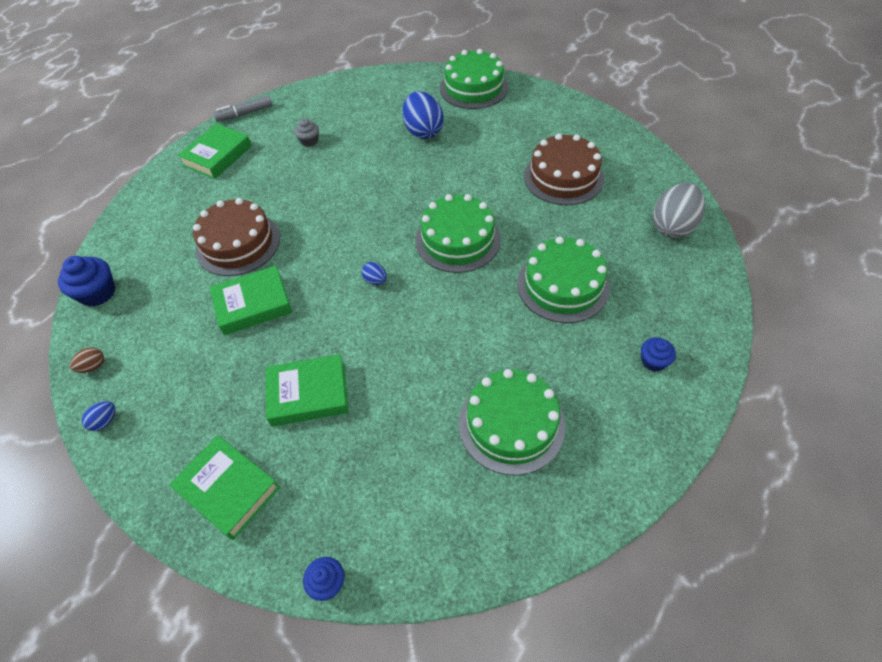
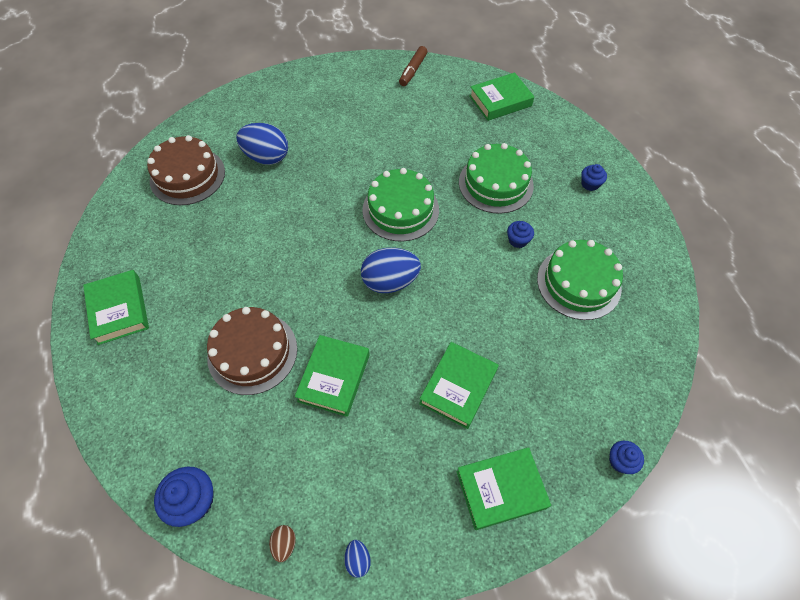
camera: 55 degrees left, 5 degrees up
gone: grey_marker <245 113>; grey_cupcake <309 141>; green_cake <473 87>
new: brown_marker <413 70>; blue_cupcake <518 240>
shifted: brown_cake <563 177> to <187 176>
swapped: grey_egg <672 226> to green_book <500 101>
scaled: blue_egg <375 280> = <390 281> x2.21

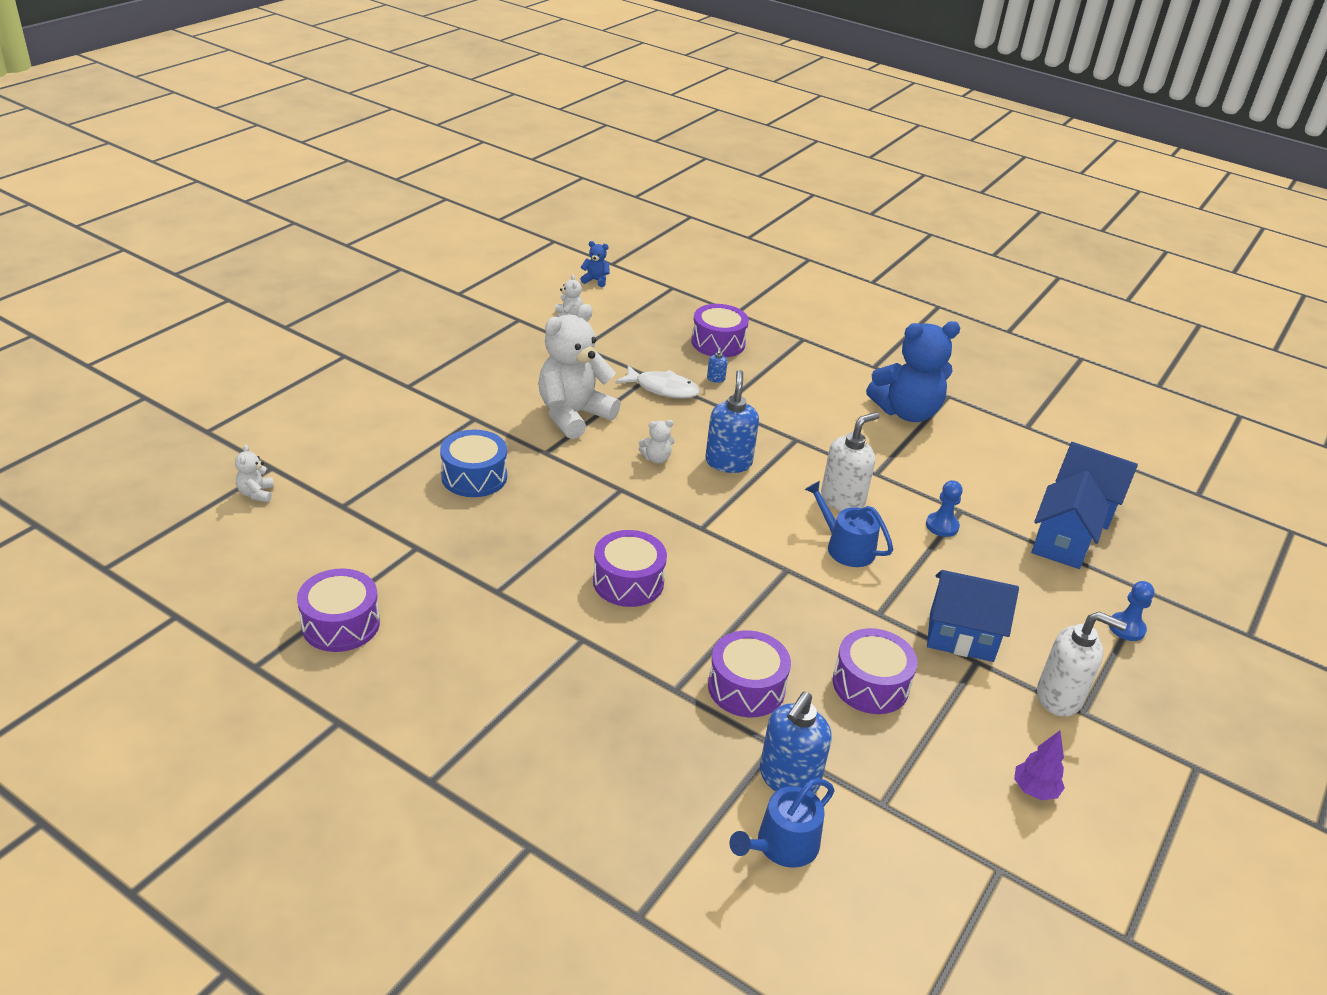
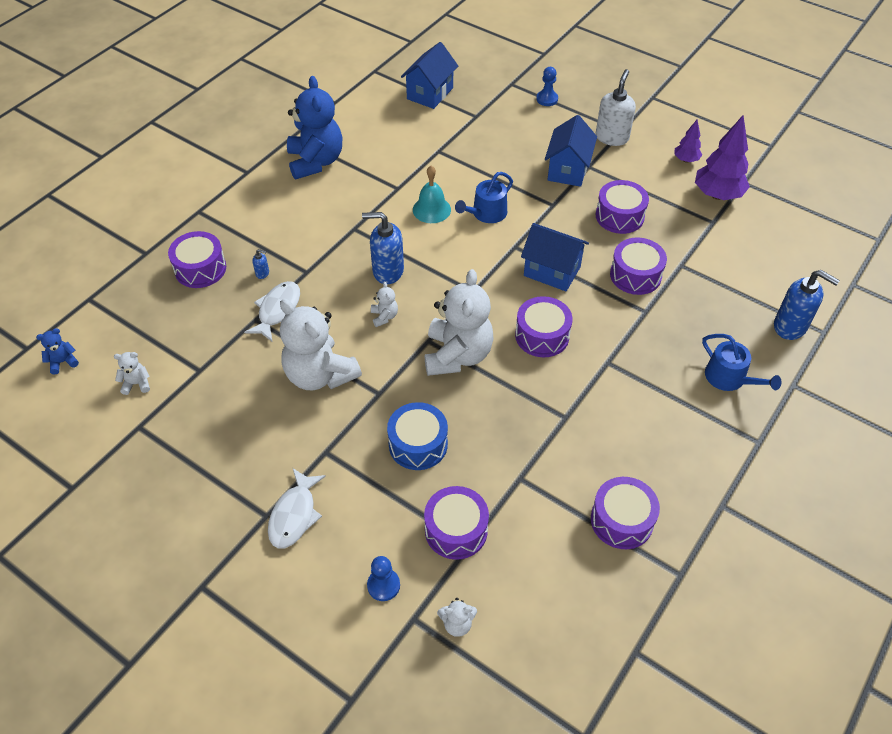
camera: 85 degrees left, 15 degrees up
new: white_fish <294 515>; purple_drum <456 530>; white_teddy_bear <457 355>; purple_tree <717 195>
shifted: blue_watering_can <782 845> to <729 378>; blue_soap_dispenser <788 779> to <790 326>; blue_pawn <942 526> to <383 585>; blue_house <1060 544> to <552 271>
swapped: white_soap_dispenser <842 500> to turquoise_bell <431 209>
rotated: blue_teddy_bear <595 280> = <63 362> 45 degrees clockwise

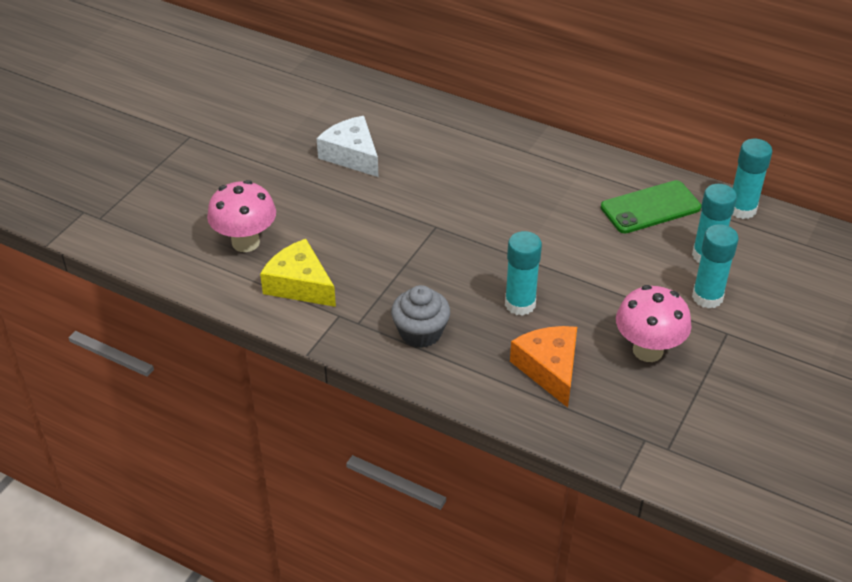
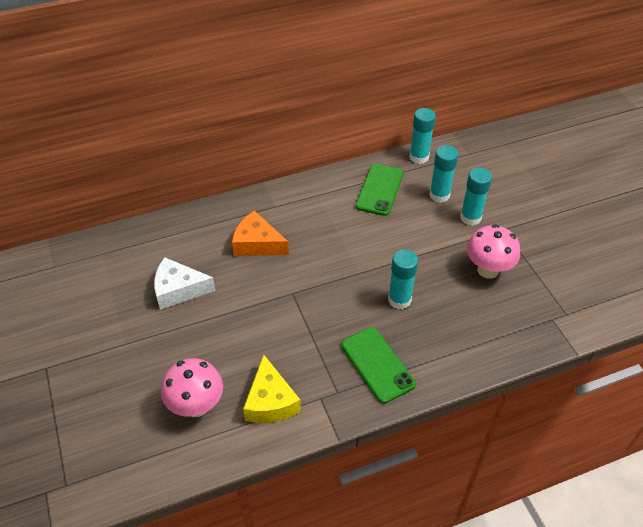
camera: 50 degrees left, 5 degrees up
shifted: orange_cheese <549 369> to <257 244>
swapped: grey_cupcake <420 332> to green_phone <377 364>
rotated: yellow_cheese <299 284> = <270 401> 90 degrees counterclockwise

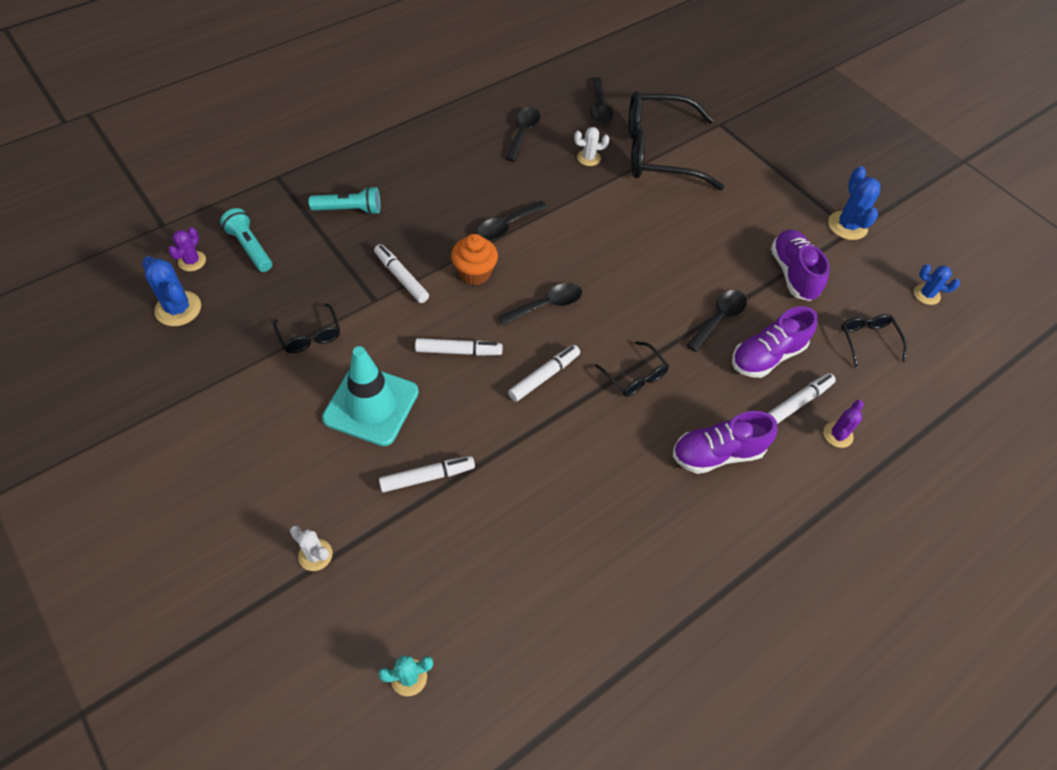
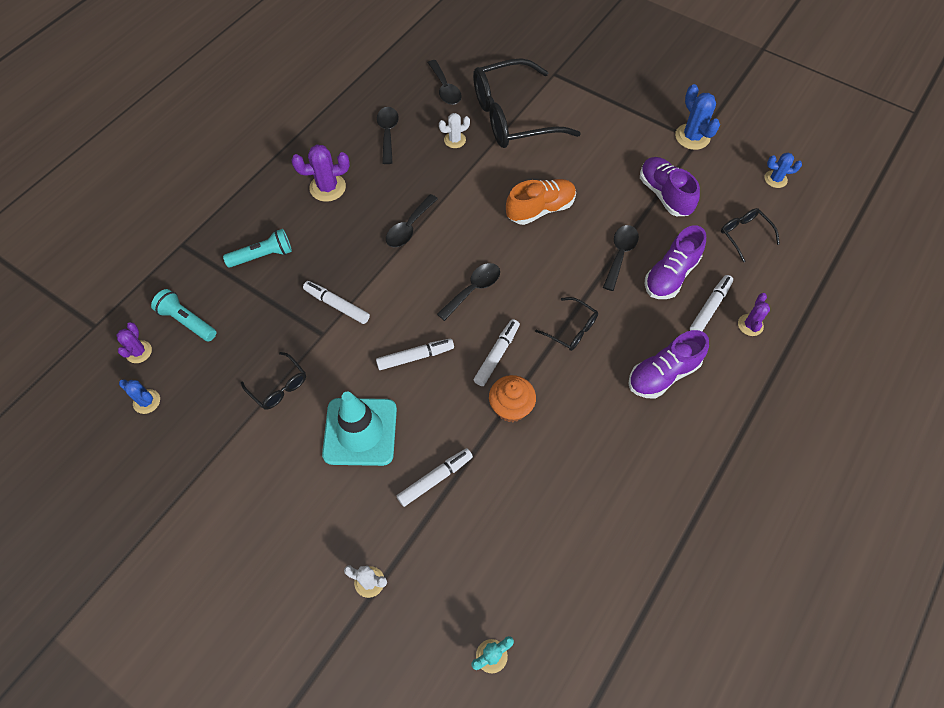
camera: 15 degrees left, 5 degrees up
new: purple_cactus <327 187>; orange_shoe <540 209>
shifted: orange_cupcake <474 273> to <511 407>
scaled: blue_cactus <178 309> = <146 401> x0.63

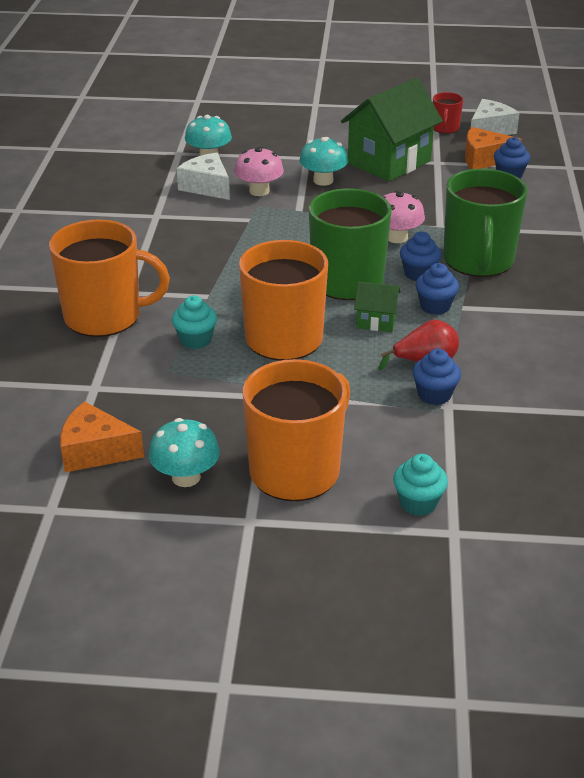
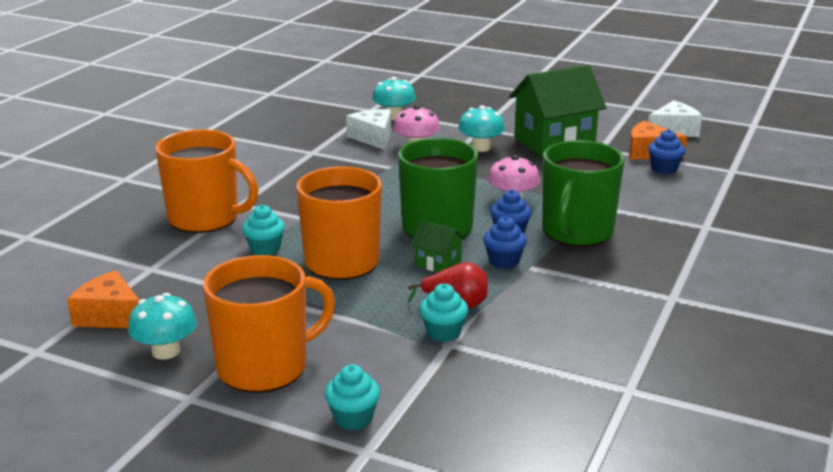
camera: 20 degrees right, 10 degrees down
gone: red_mug <445 128>
repainted: blue_cupcake <434 395> to turquoise_cupcake <443 333>

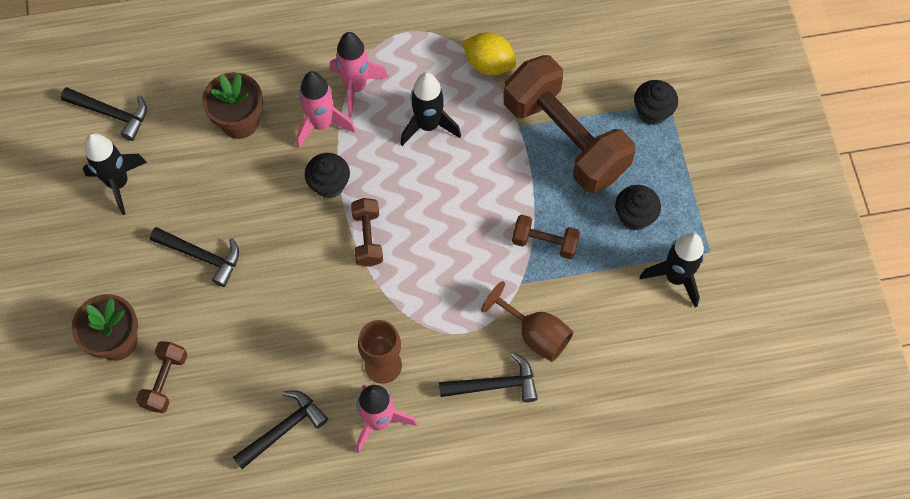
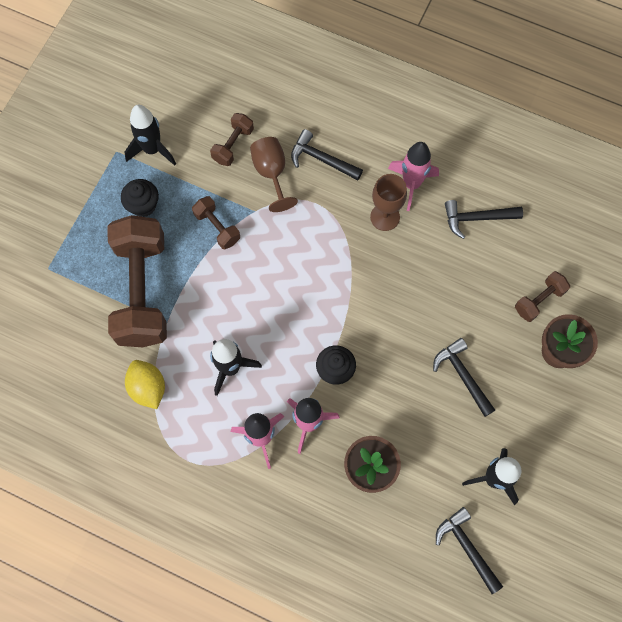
camera: 145 degrees left, 5 degrees up
gone: black_cupcake <652 112>
shifted: brown_dumbbell <368 238> to <233 145>

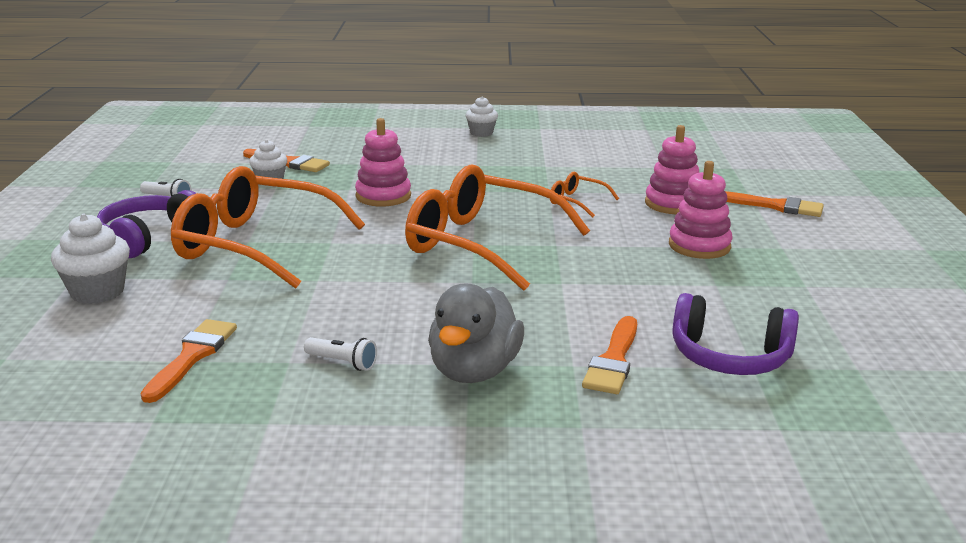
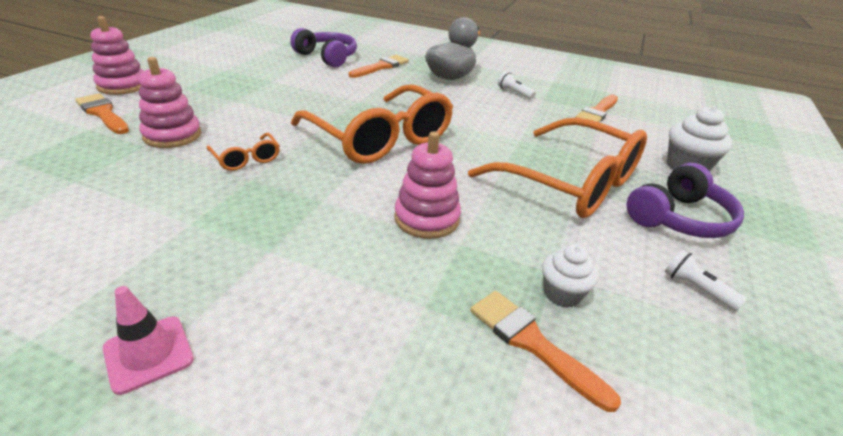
camera: 160 degrees left, 10 degrees up
shifted: pink_stacking_toy <699 246> to <122 86>
swapped: white_cupcake <481 133> to pink_traffic_cone <148 354>

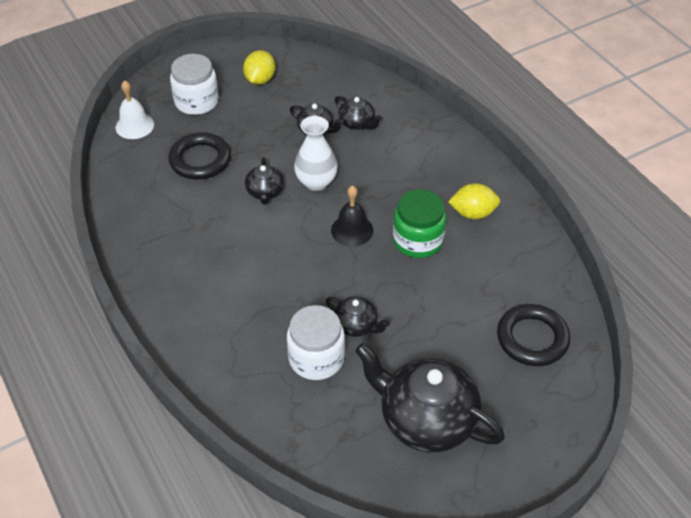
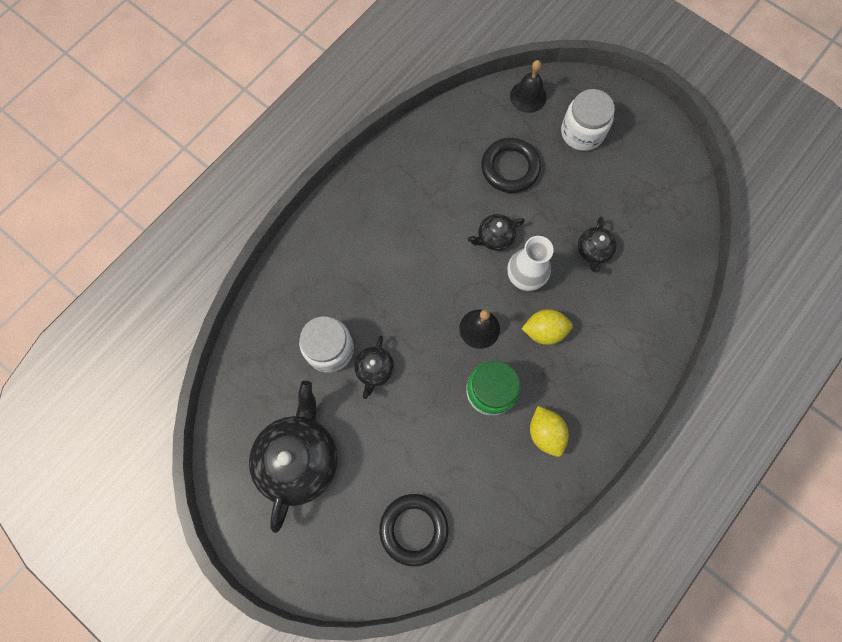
camera: 70 degrees right, 25 degrees up
gone: black_teapot <357 123>
shifted: yellow_lemon <260 80> to <544 331>
repainted: white_bell <134 125> to black_bell <528 96>

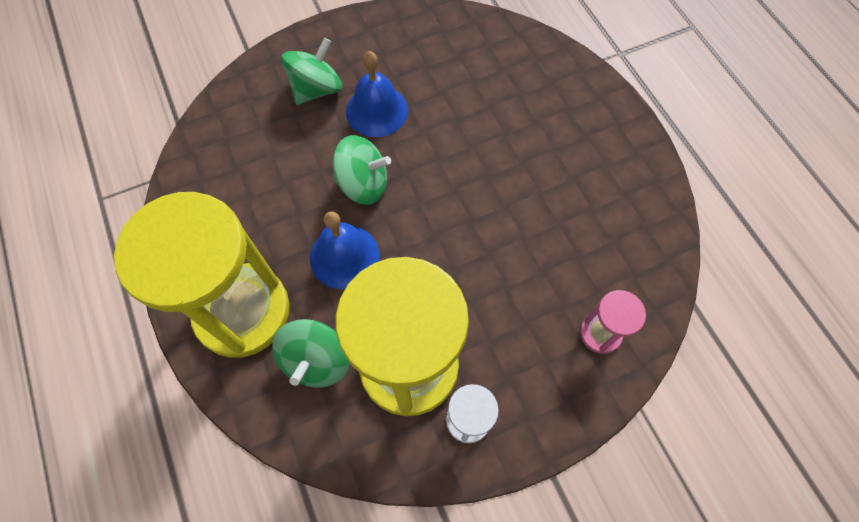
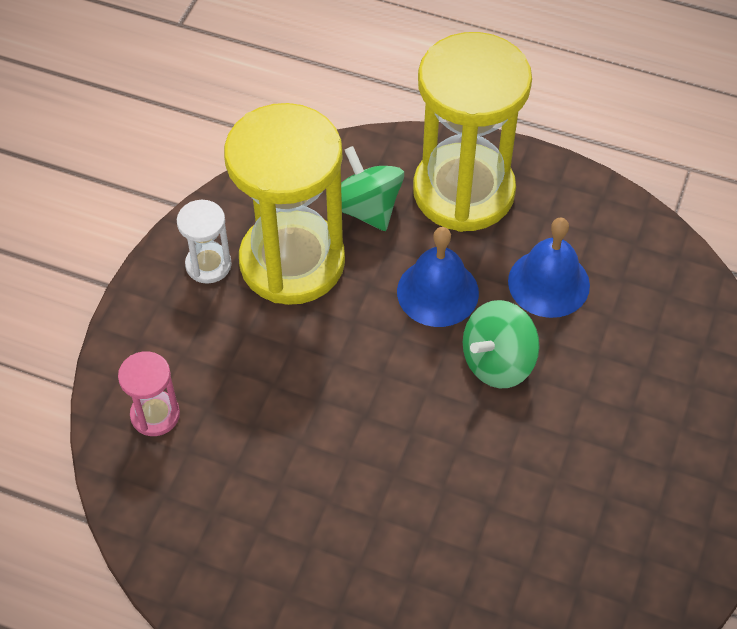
camera: 135 degrees right, 10 degrees down
gone: green_spinning_top <316 89>
shifted: blue_bell <377 111> to <548 283>

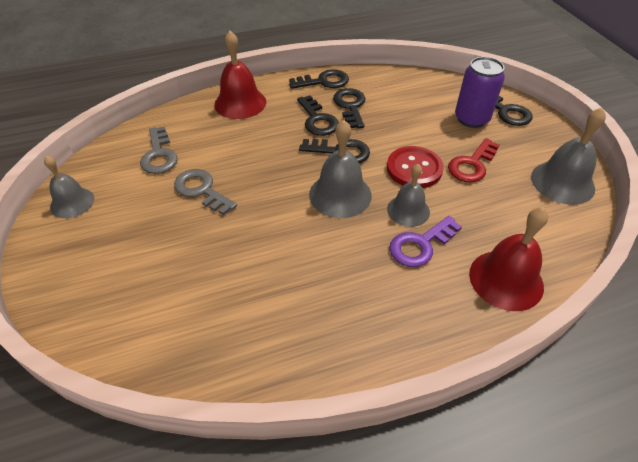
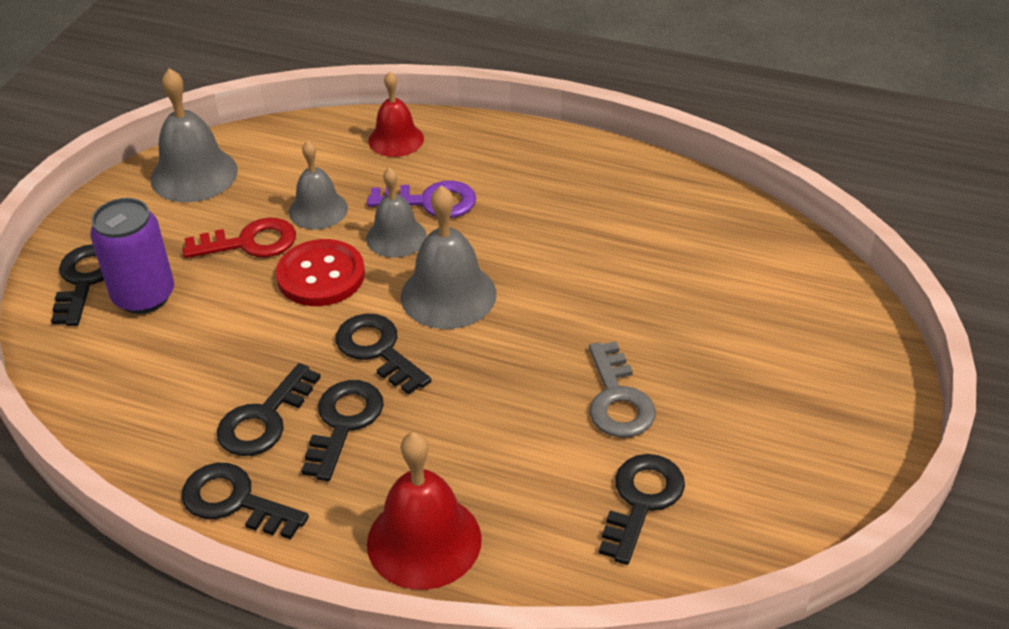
camera: 140 degrees left, 5 degrees down
shifted: grey_bell <72 202> to <318 210>
repainted: grey_key <159 155> to black_key <641 500>
scaled: red_bell <506 279> = <396 139> x0.66

